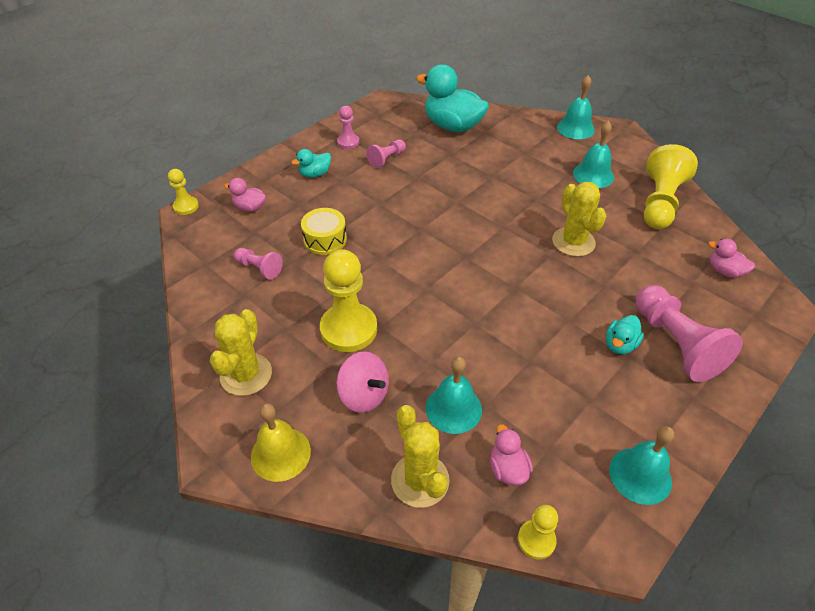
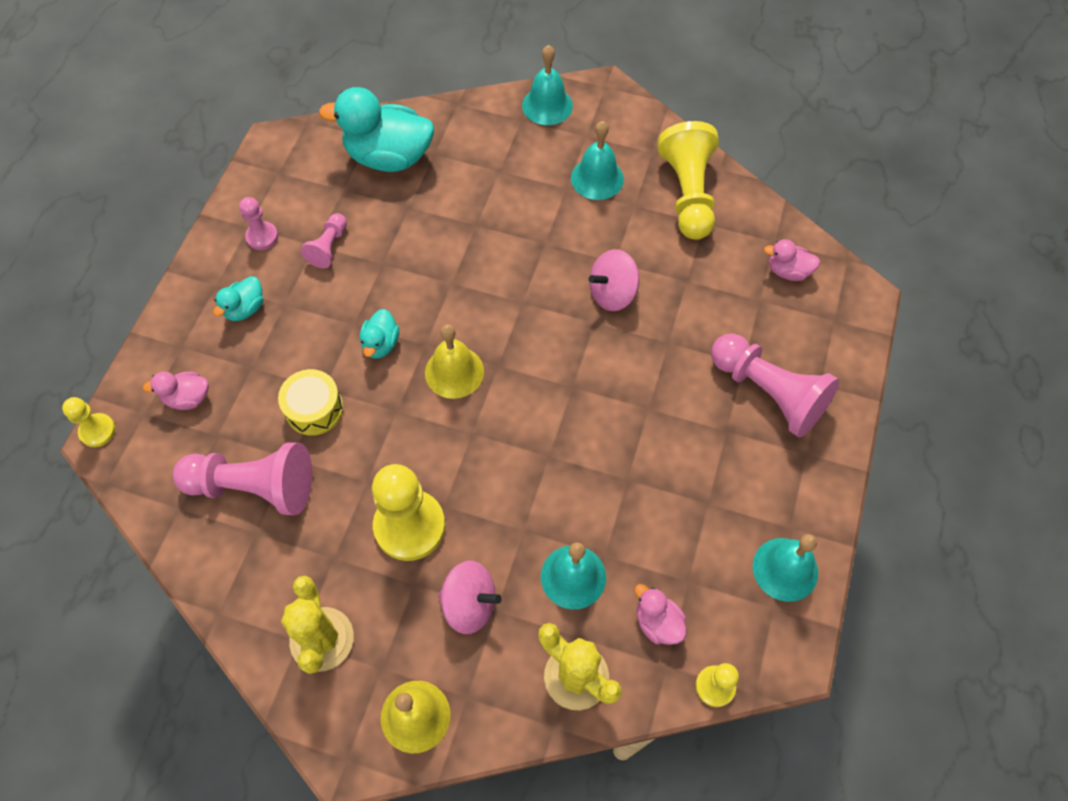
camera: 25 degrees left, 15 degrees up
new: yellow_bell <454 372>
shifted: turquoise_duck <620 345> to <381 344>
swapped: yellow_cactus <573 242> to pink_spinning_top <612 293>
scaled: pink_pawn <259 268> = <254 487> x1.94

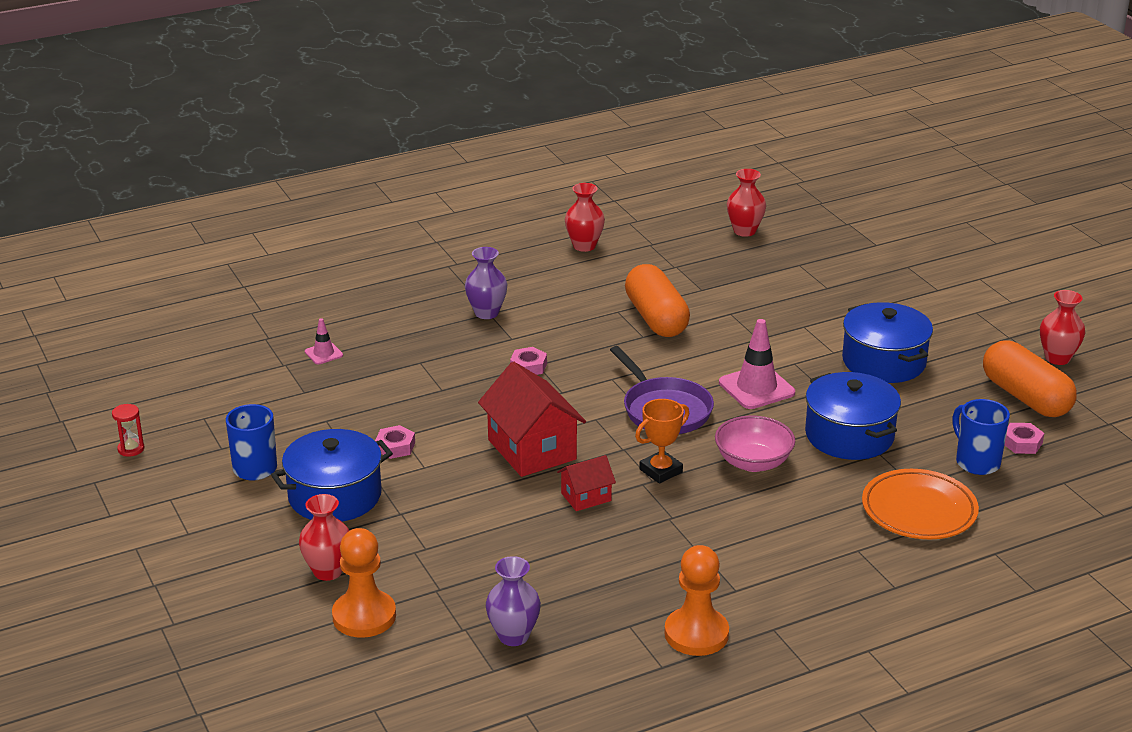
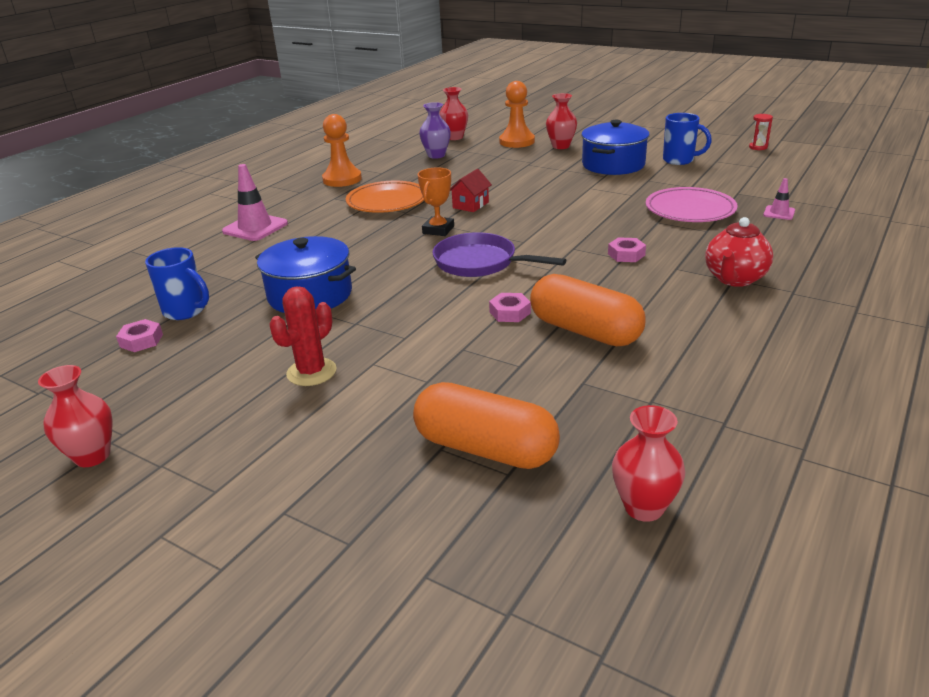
camera: 150 degrees right, 0 degrees up
gone: red_house <532 449>; pink_bowl <753 462>
new: pink_plate <690 210>
shifted: pink_nut <395 447> to <510 312>; red_vase <584 246> to <454 137>; pink_traffic_cone <756 388> to <255 228>; orange_plate <919 510> to <387 202>; orange_capsule <1025 397> to <485 449>
swapped: purple_vase <486 313> to red_teapot <734 279>; blue_pot <884 362> to red_cactus <311 372>

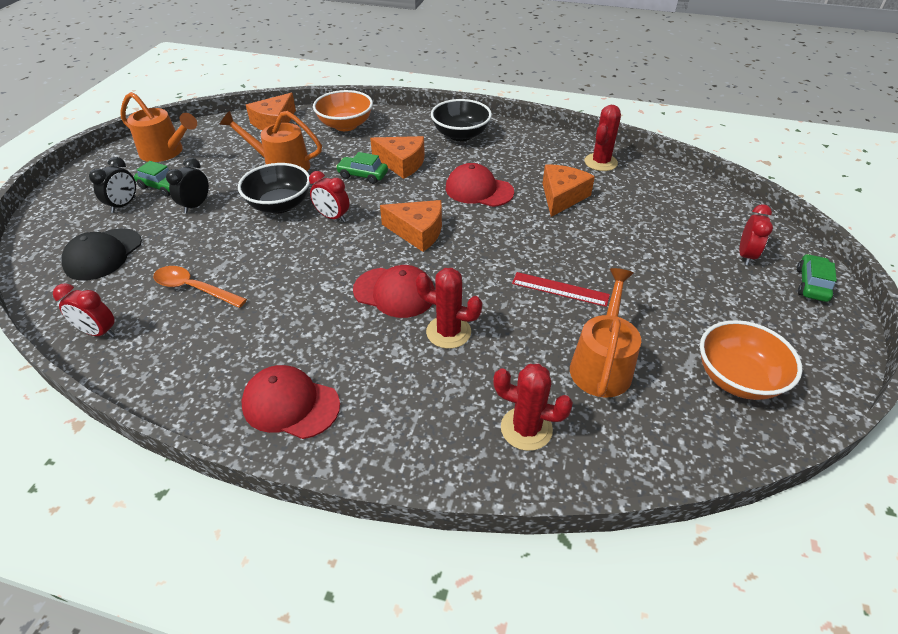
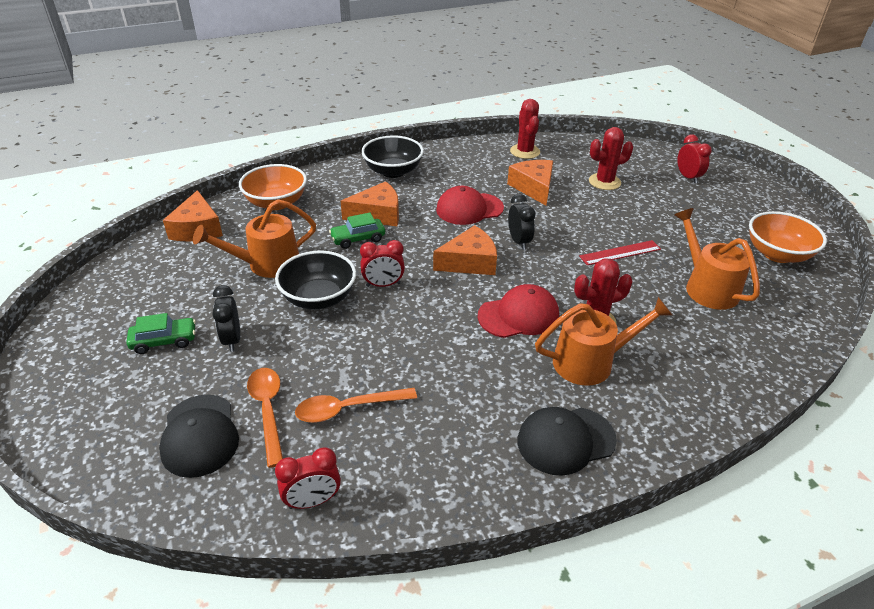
camera: 40 degrees left, 5 degrees down
gone: green_car <811 284>
new: orange_spoon <268 410>
shifted: black_clock <124 205> to <519 241>; orange_watering_can <166 152> to <591 362>; red_cactus <526 428> to <604 182>
repainted: red_cap <290 404> to black_cap <565 440>

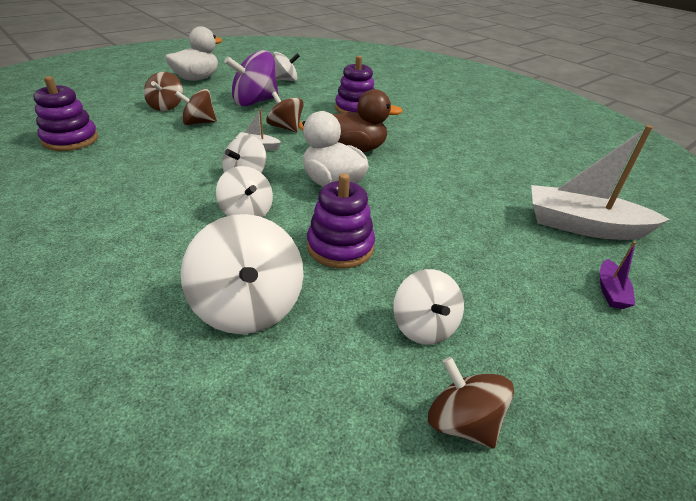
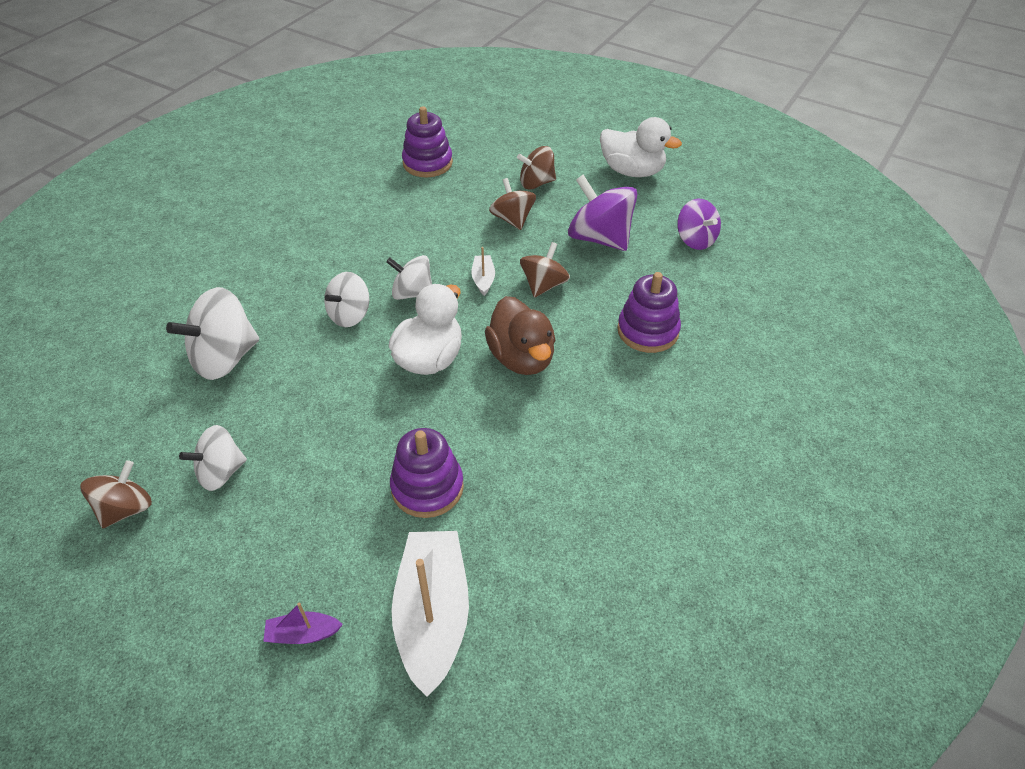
camera: 75 degrees right, 10 degrees up
shifted: purple_stacking_toy <340 247> to <427 487>
repainted: white_spinning_top <285 80> to purple_spinning_top <695 240>

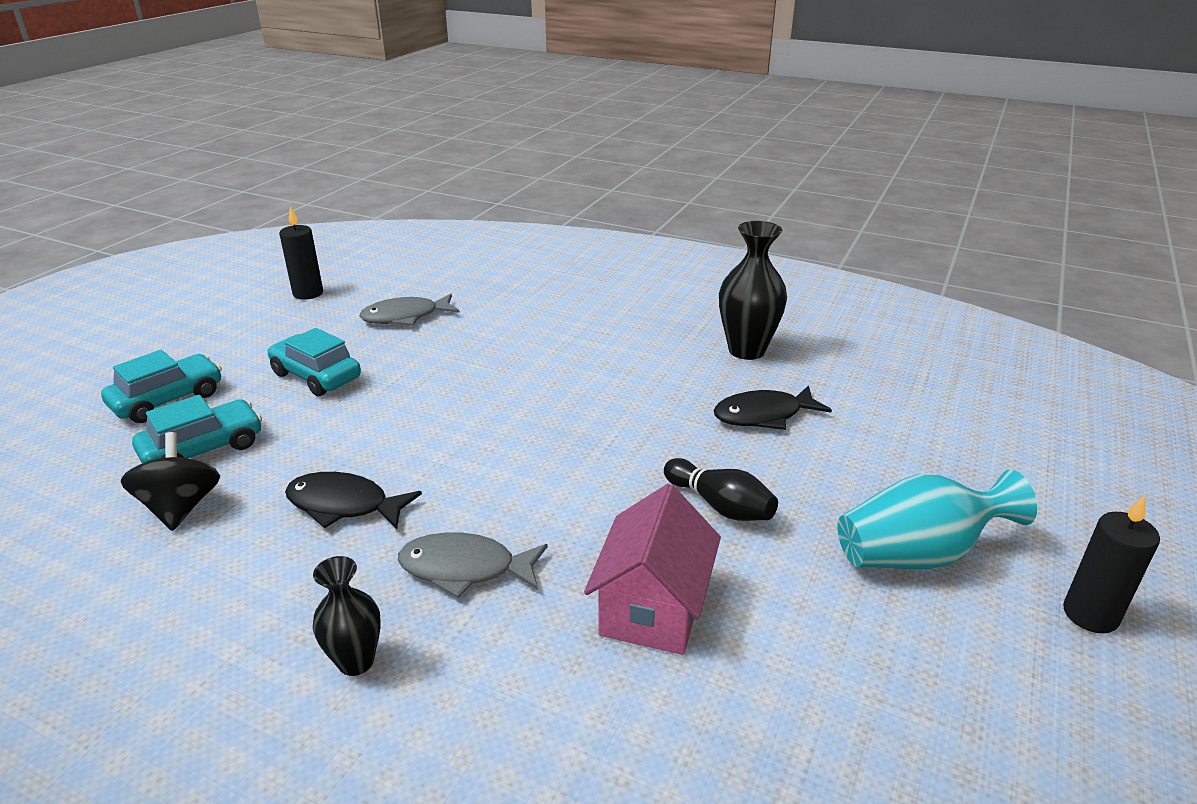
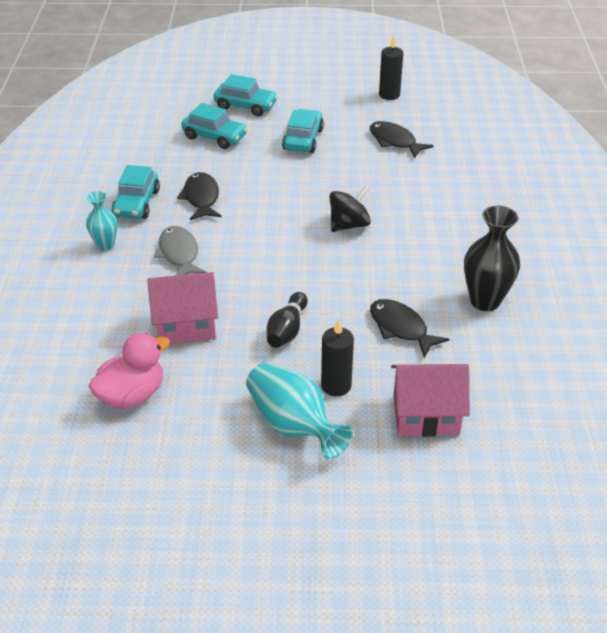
camera: 65 degrees right, 10 degrees up
new: pink_duck <132 395>; turquoise_car <137 203>; pink_house <425 415>
shifted: black_spinning_top <181 507> to <349 225>; black_candle <1090 615> to <336 386>
repainted: black_vase <356 661> to turquoise_vase <105 245>; grey_fish <405 317> to black_fish <394 141>

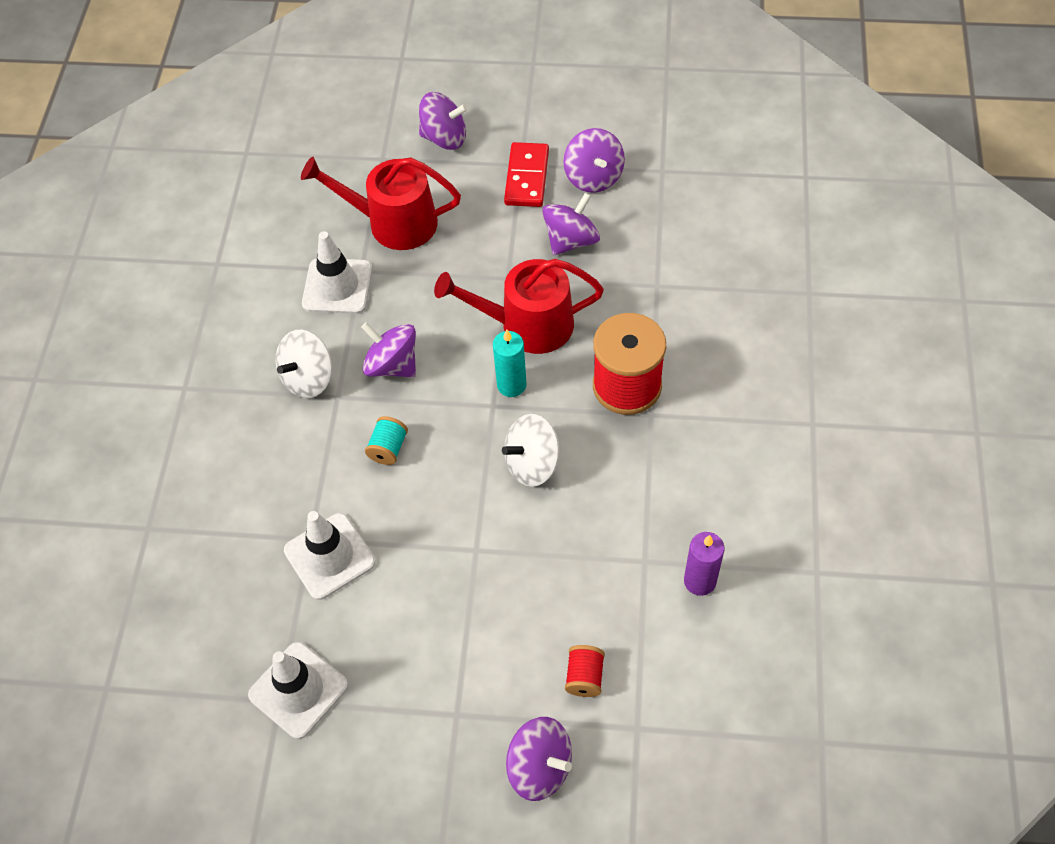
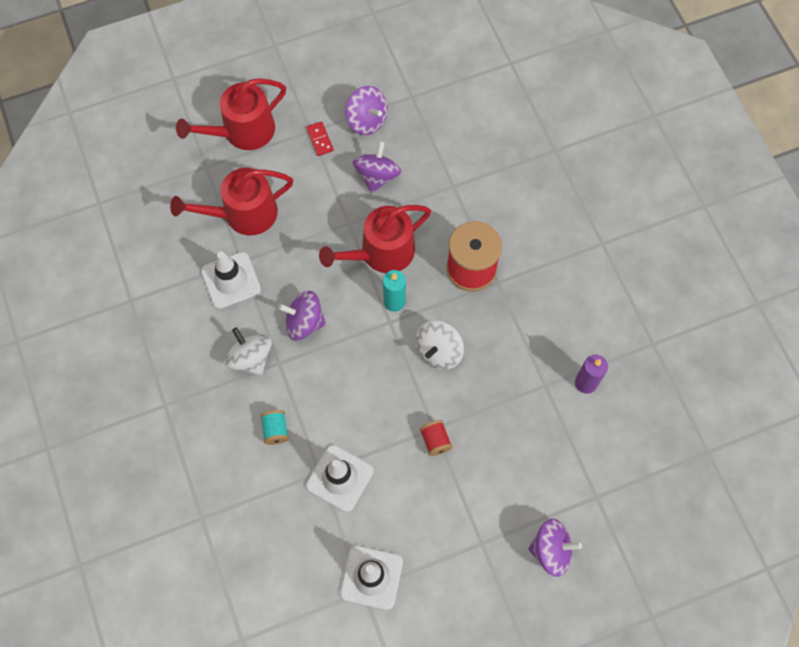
camera: 30 degrees left, 10 degrees up
shifted: turquoise_spool <388 448> to <275 430>; red_spool <584 677> to <435 441>
swapped: purple_spinning_top <444 138> to red_watering_can <243 131>
rotated: white_spinning_top <308 378> = <250 358> 135 degrees clockwise
scaled: red_domino <526 177> = <320 139> x0.59

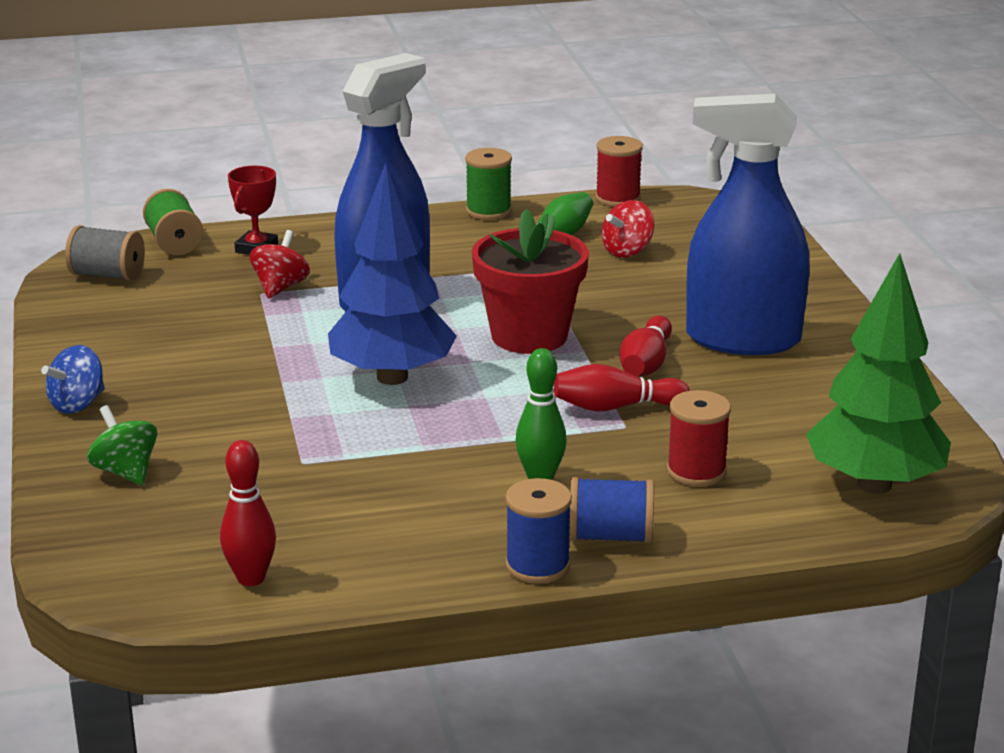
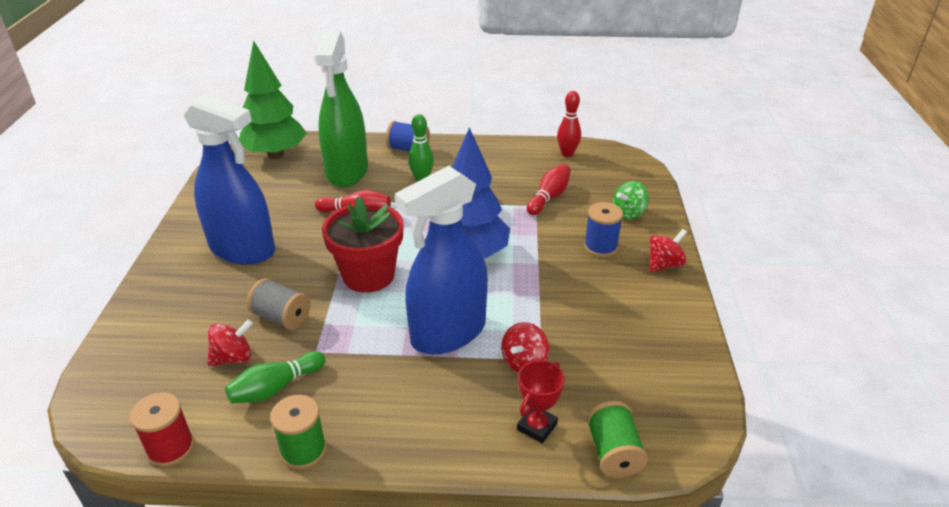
camera: 165 degrees left, 10 degrees up
shifted: grey_spool <107 275> to <282 317>; blue_spool <537 565> to <600 247>; red_bowling_pin <646 364> to <549 197>
swapped: red_spool <696 471> to green_spray_bottle <347 172>
repainted: blue_spinning_top <77 404> to red_spinning_top <664 264>
rotated: green_spinning_top <125 472> = <628 213> 75 degrees clockwise

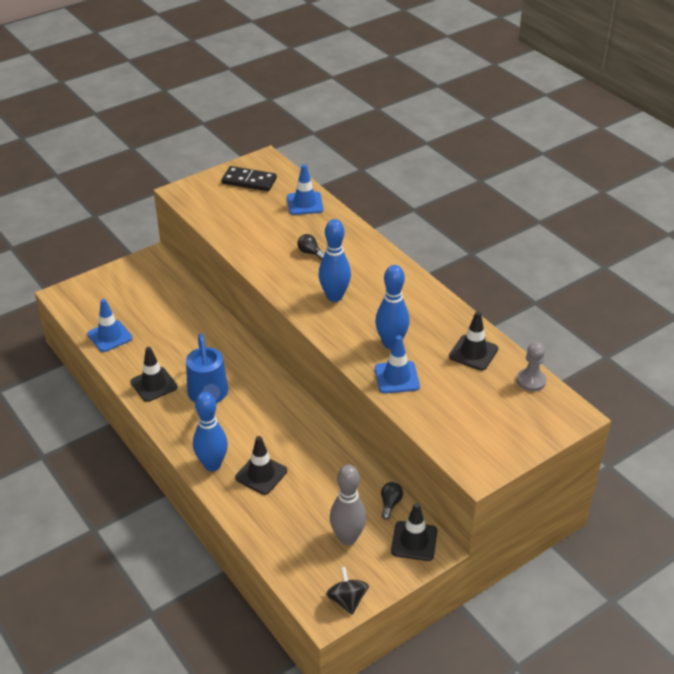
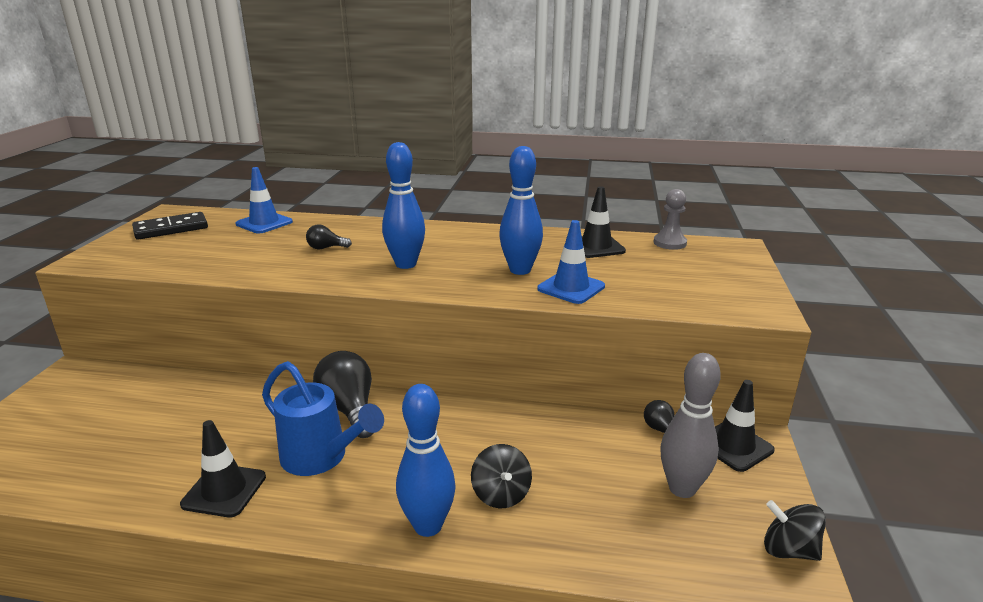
camera: 45 degrees left, 15 degrees down
gone: blue_traffic_cone <110 336>
new: black_light_bulb <349 409>
swapped: black_traffic_cone <261 474> to black_spinning_top <501 494>

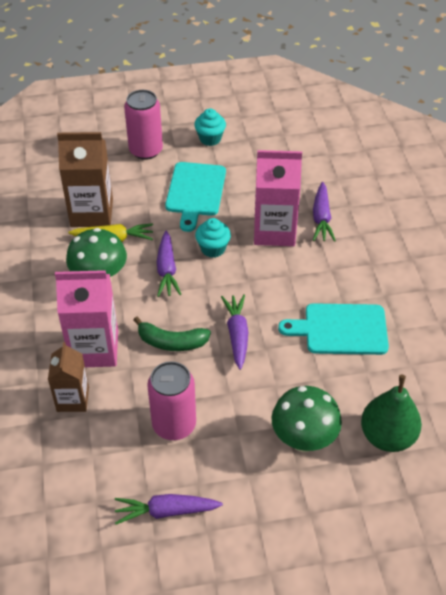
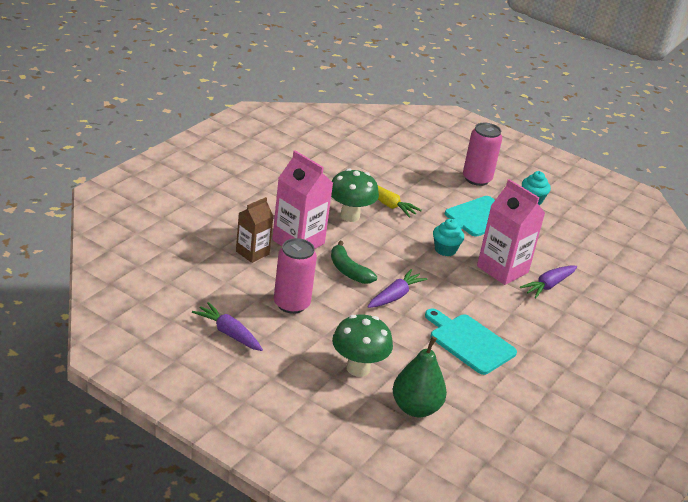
camera: 40 degrees right, 15 degrees down
gone: brown_carton <92 213>; purple_carrot <167 270>

